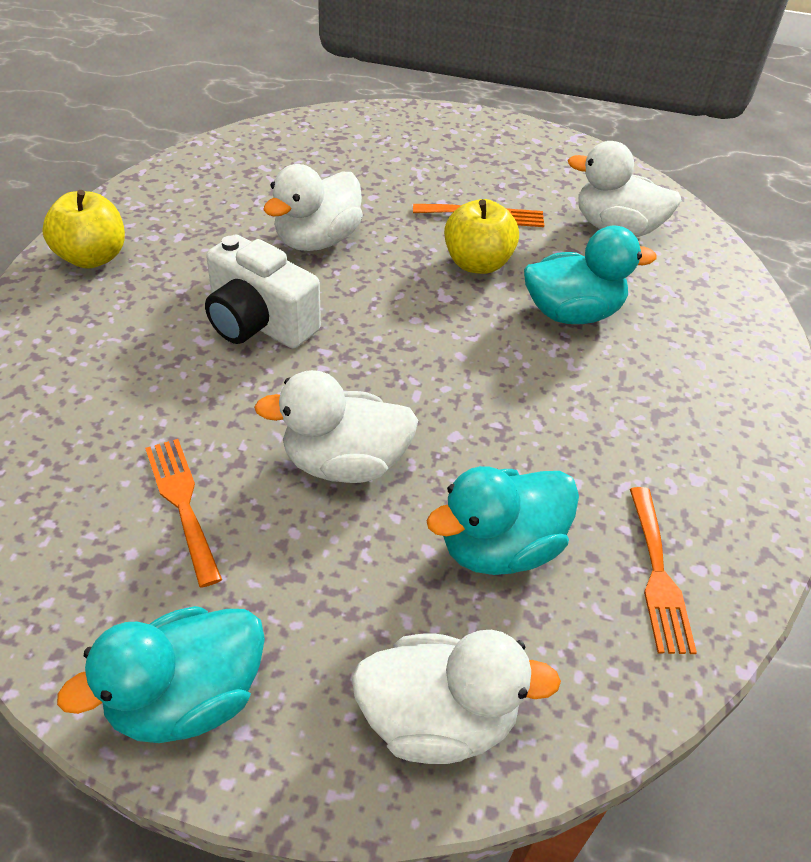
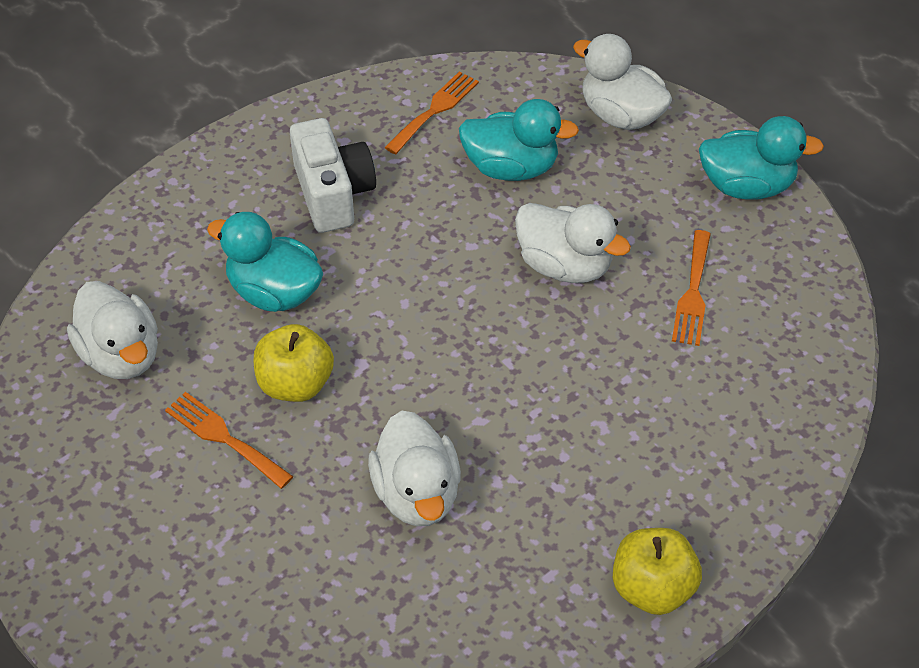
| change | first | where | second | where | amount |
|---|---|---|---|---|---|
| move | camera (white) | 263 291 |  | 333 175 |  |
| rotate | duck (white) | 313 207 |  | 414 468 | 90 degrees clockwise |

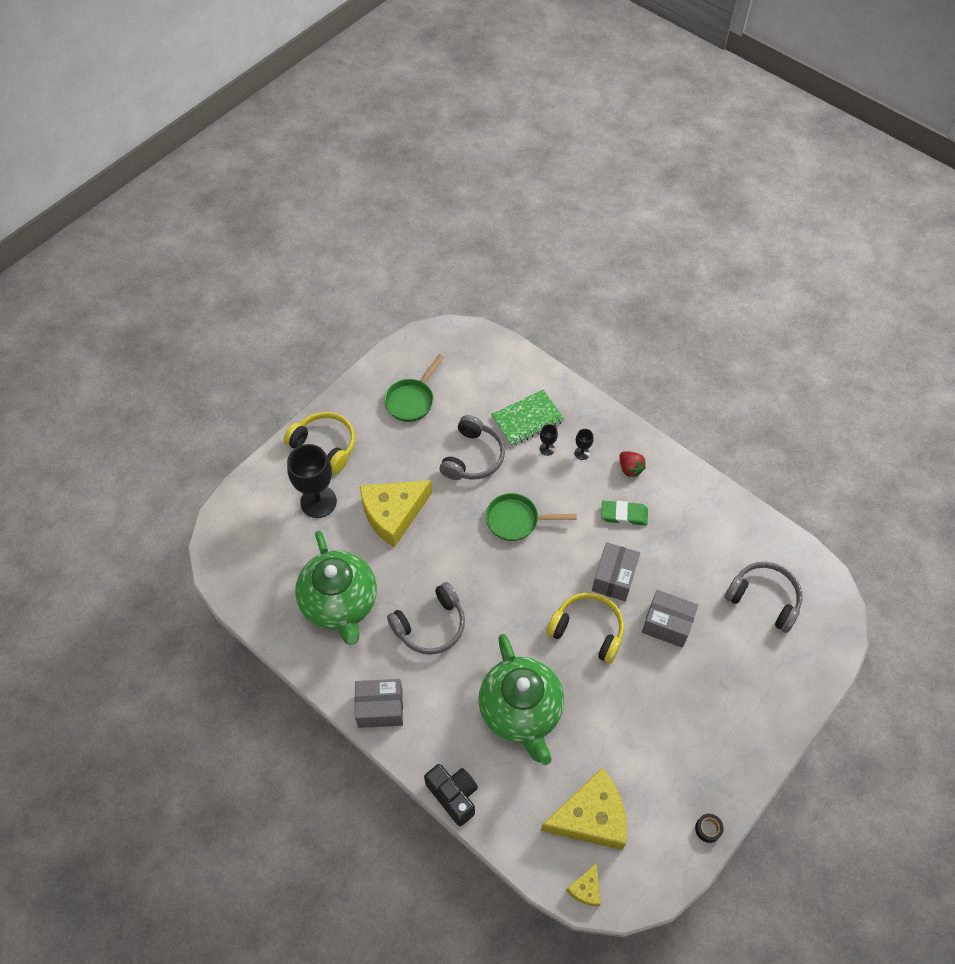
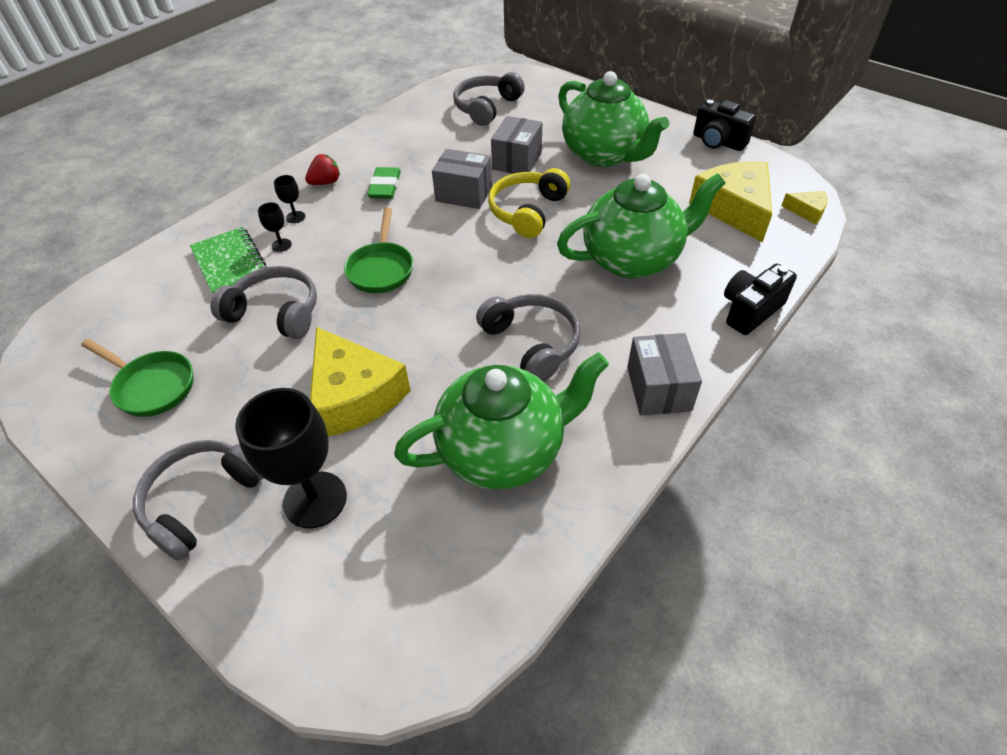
| change | first | where | second | where | amount |
|---|---|---|---|---|---|
| recolor | headphones (yellow) | 319 443 | headphones (grey) | 198 500 |  |
| replace | tape (black) | 709 828 | camera (black) | 724 125 |  |
| insert |  |  | teapot (green) | 613 119 |  |

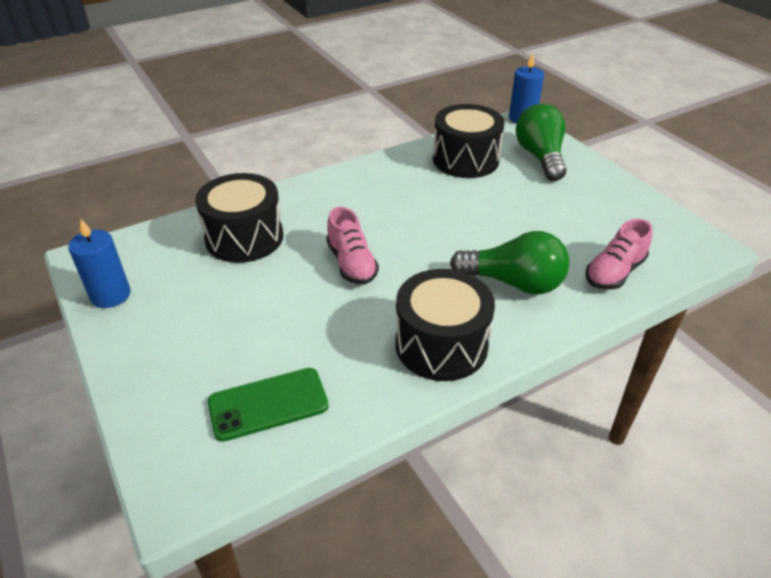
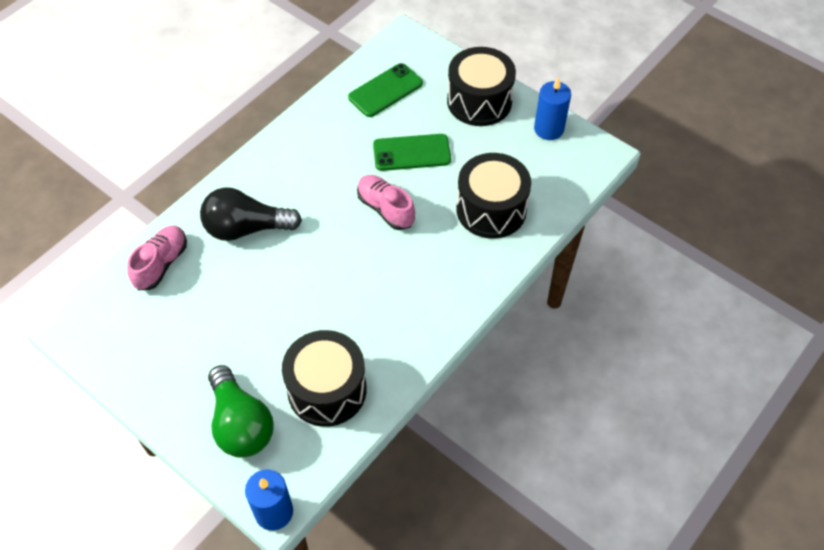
| change | first | where | second | where | amount |
|---|---|---|---|---|---|
| move | drum (black) | 445 325 |  | 481 86 |  |
| recolor | light bulb (green) | 509 262 | light bulb (black) | 251 214 |  |
| insert |  |  | phone (green) | 412 152 |  |

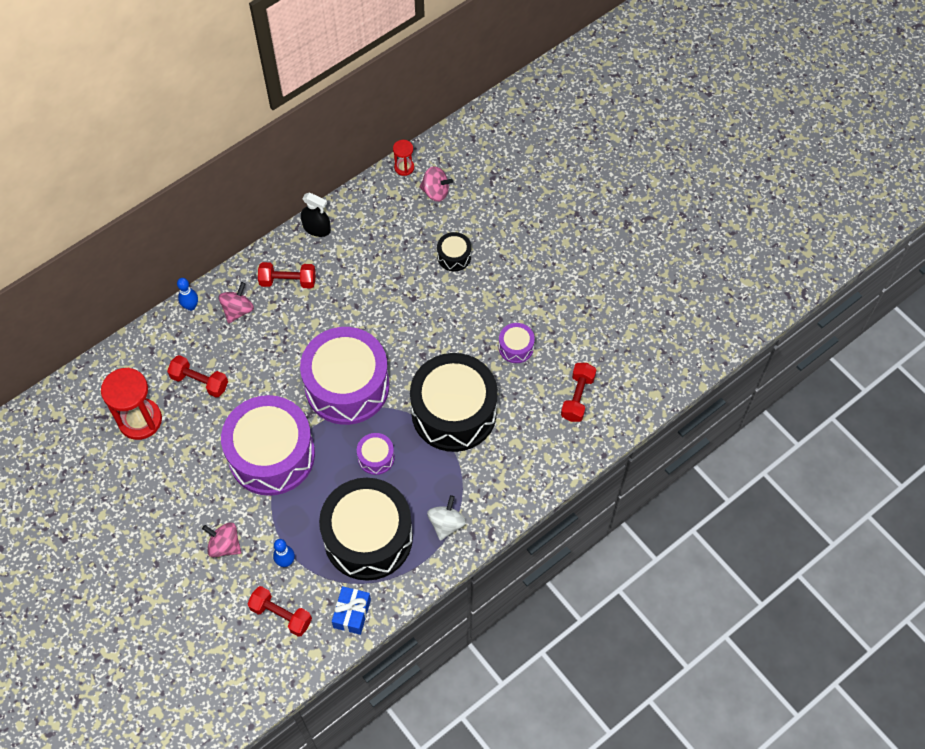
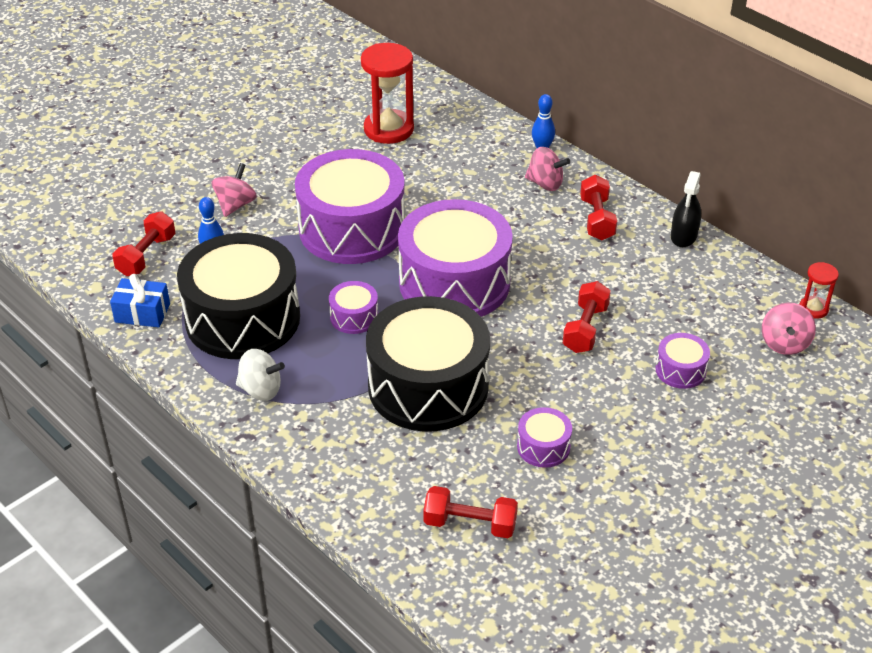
| change | first | where | second | where | amount |
|---|---|---|---|---|---|
| move | dumbbell (red) | 197 376 |  | 587 317 |  |
| recolor | drum (black) | 454 251 | drum (purple) | 683 361 |  |

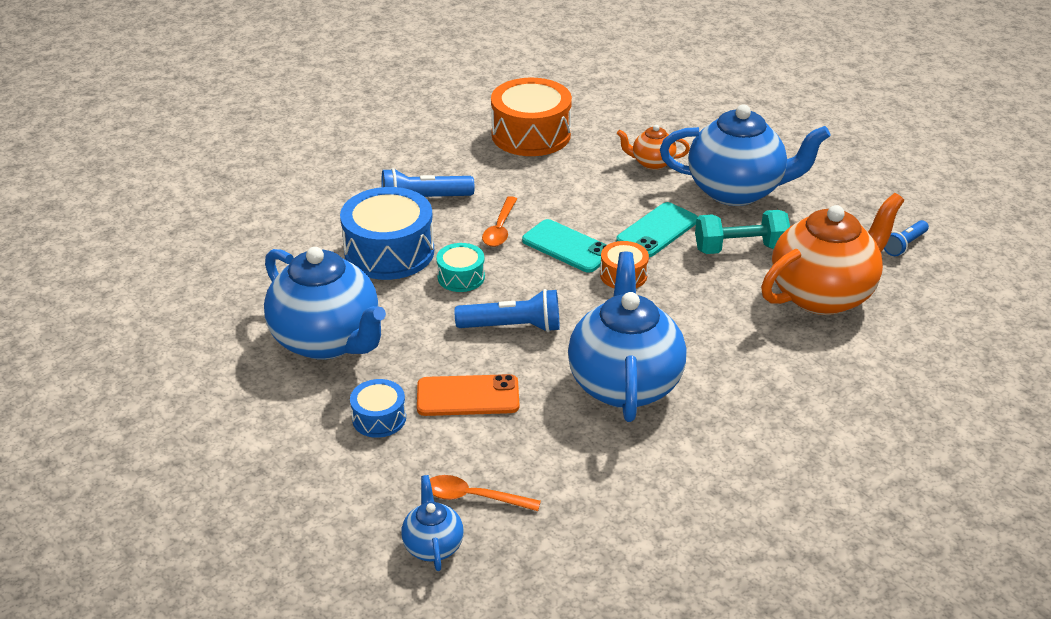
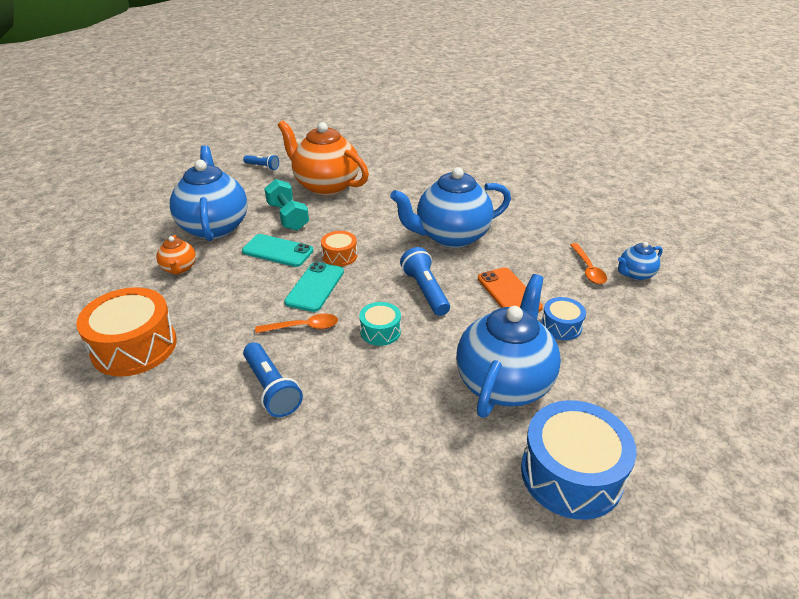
| change | first | where | second | where | amount |
|---|---|---|---|---|---|
| move | drum (blue) | 387 233 |  | 579 460 |  |

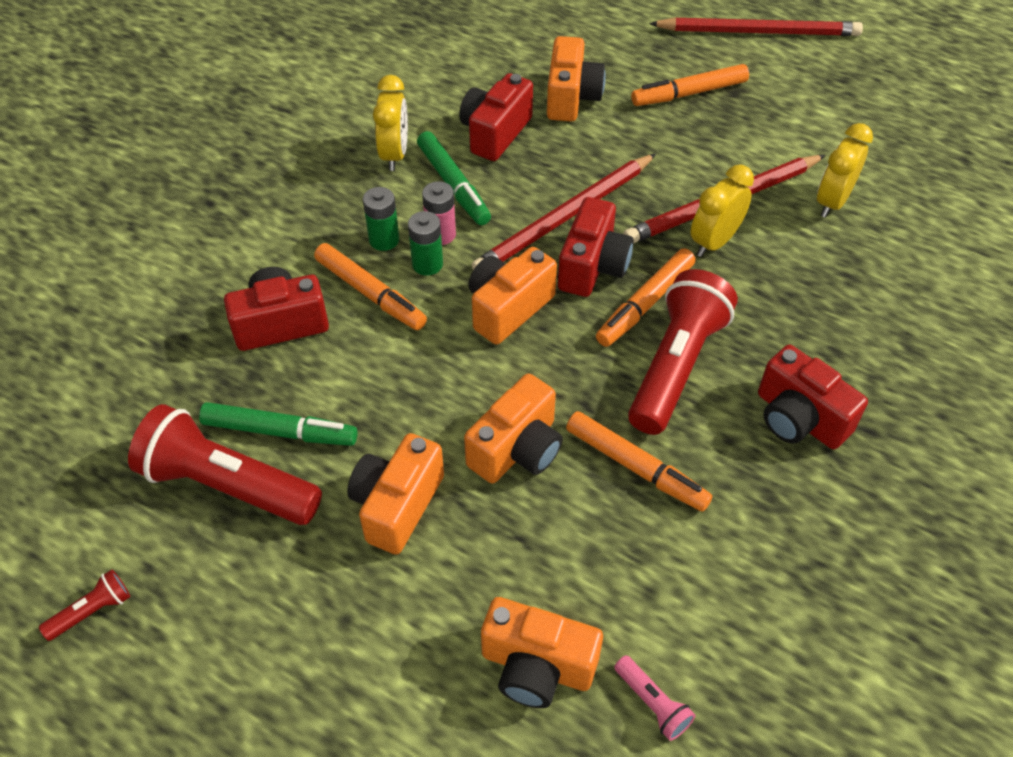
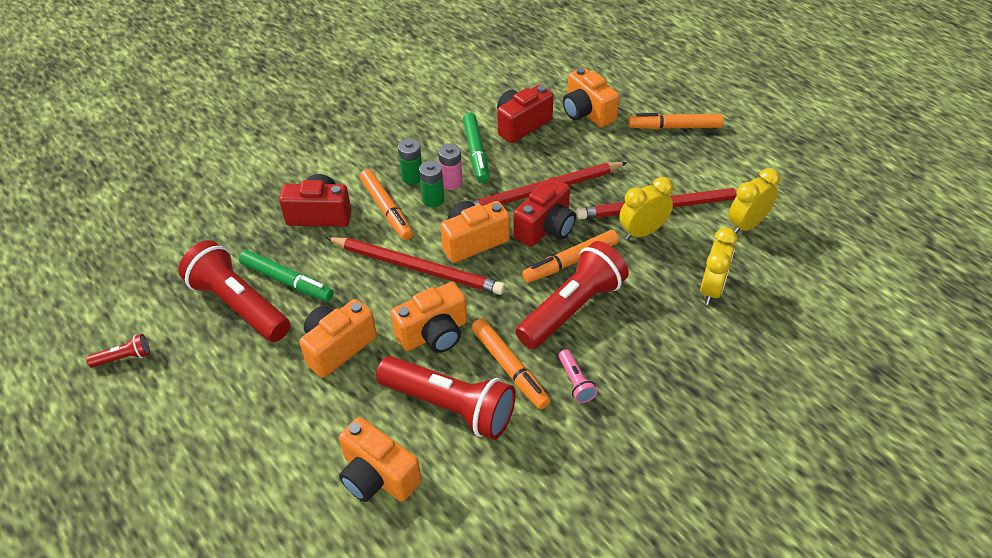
| change | first | where | second | where | amount |
|---|---|---|---|---|---|
| move | clock (yellow) | 390 123 |  | 719 266 |  |
| rotate | camera (orange) | 576 79 |  | 591 97 | 120 degrees clockwise |
| move | flashlight (pink) | 654 698 |  | 578 376 |  |
| move | pencil (red) | 756 26 |  | 415 266 |  |
| delete | camera (red) | 813 397 |  |  |  |
| insert |  |  | flashlight (red) | 446 398 |  |

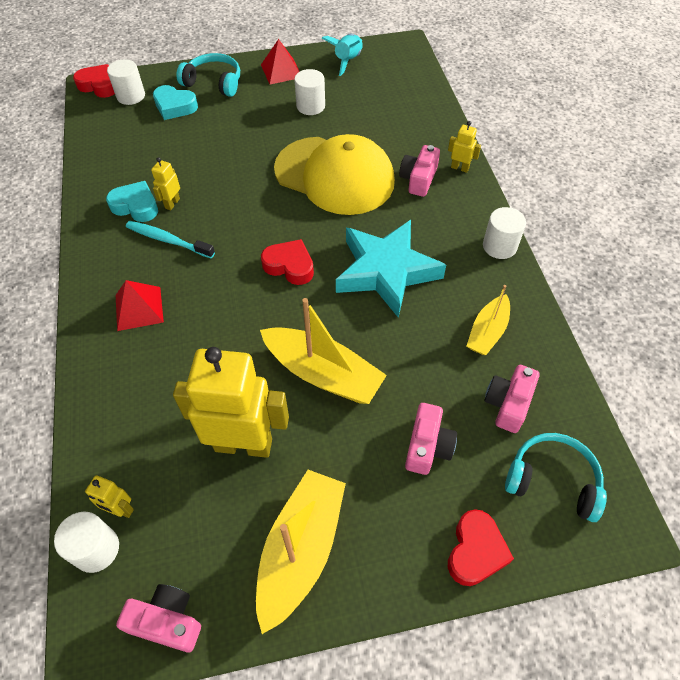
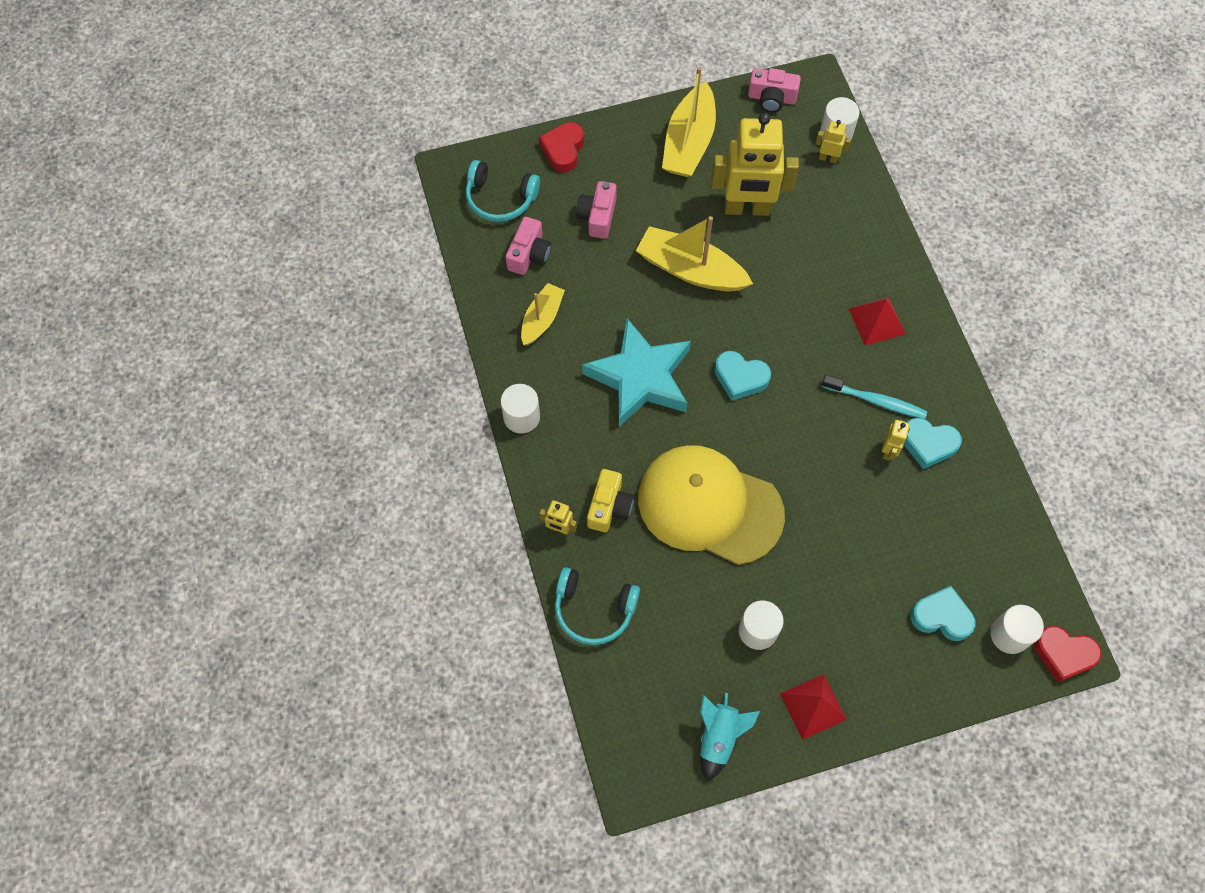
| change | first | where | second | where | amount |
|---|---|---|---|---|---|
| move | headphones (turquoise) | 208 75 |  | 597 606 |  |
| recolor | heart (red) | 287 262 | heart (turquoise) | 742 376 |  |
| recolor | camera (pink) | 419 171 | camera (yellow) | 610 500 |  |

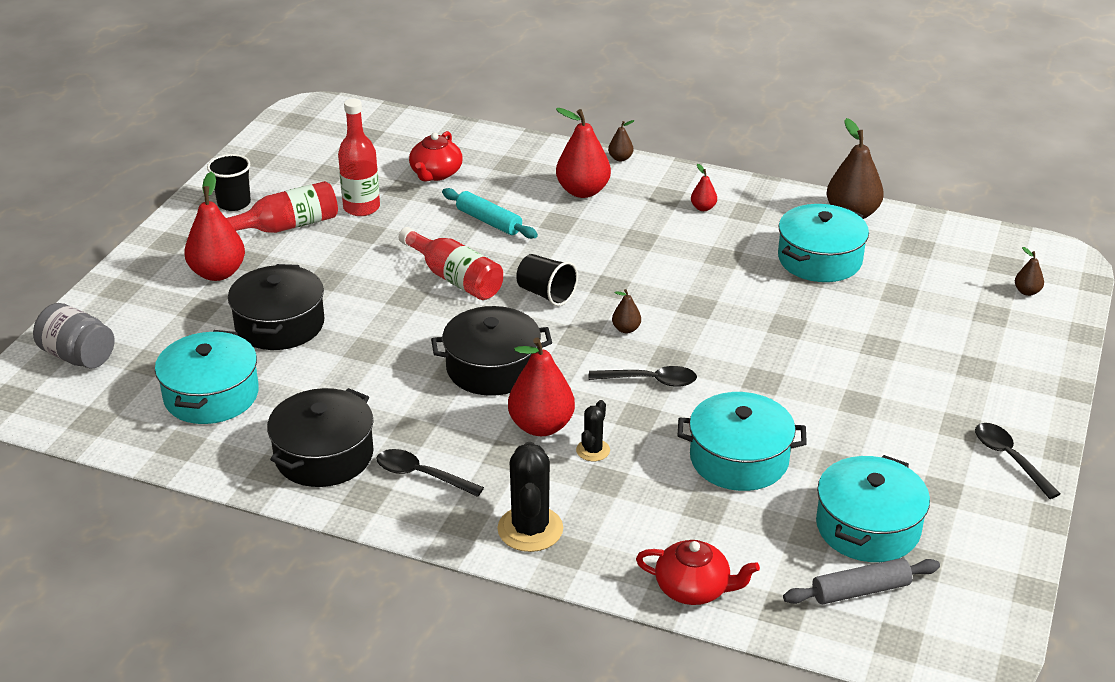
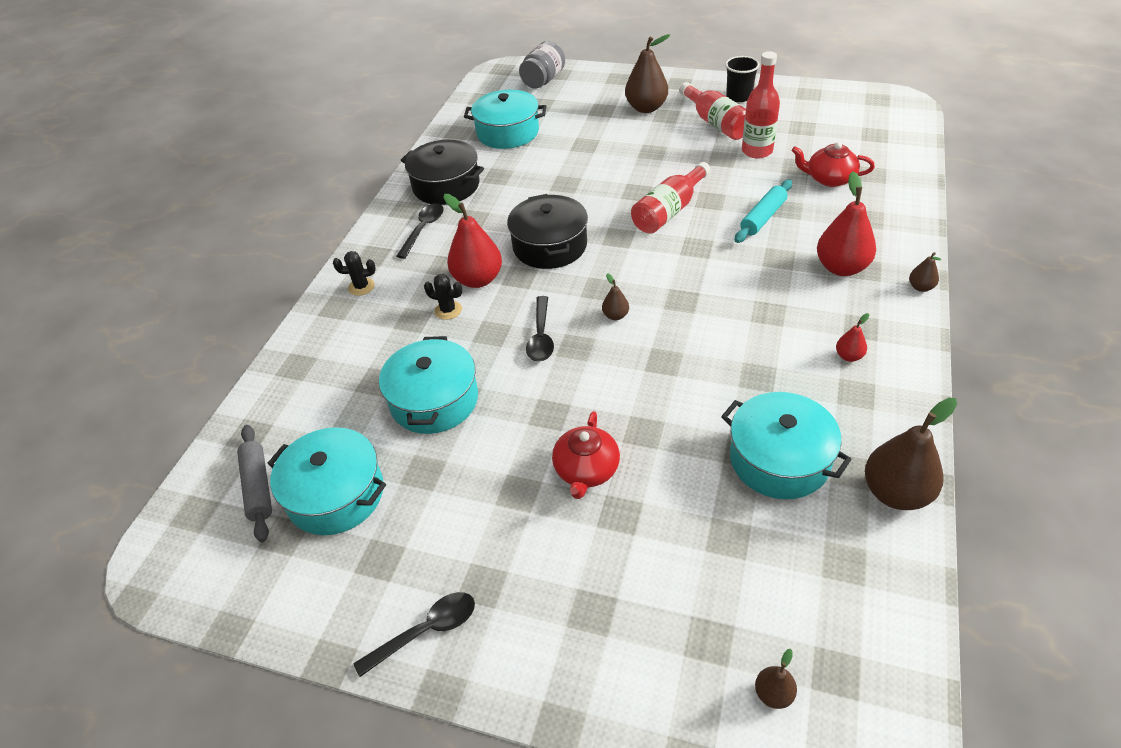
| change | first | where | second | where | amount |
|---|---|---|---|---|---|
| recolor | pear (red) | 214 226 | pear (brown) | 647 73 |  |
| delete | pot (black) | 276 307 |  |  |  |
| resize | cactus (black) | 530 497 |  | 354 273 | x0.55 |
| delete | cup (black) | 547 280 |  |  |  |
| move | teapot (red) | 698 572 |  | 586 455 |  |

